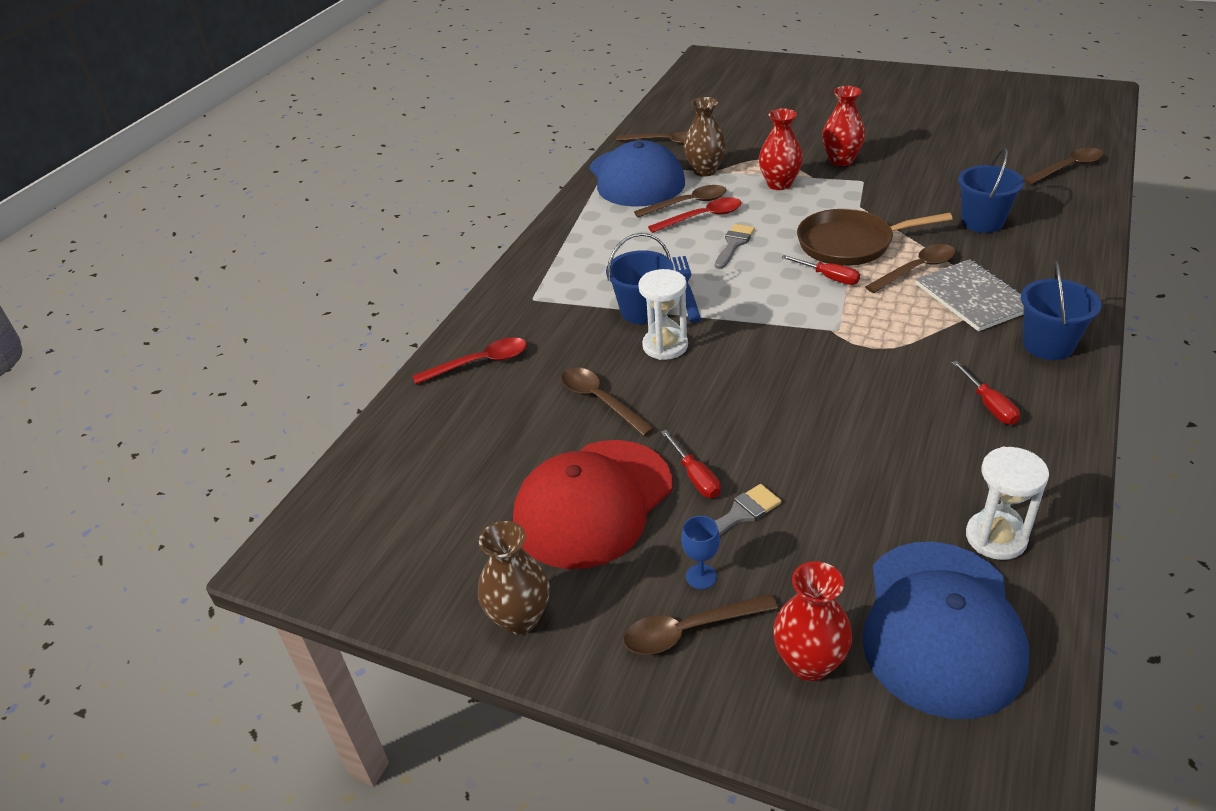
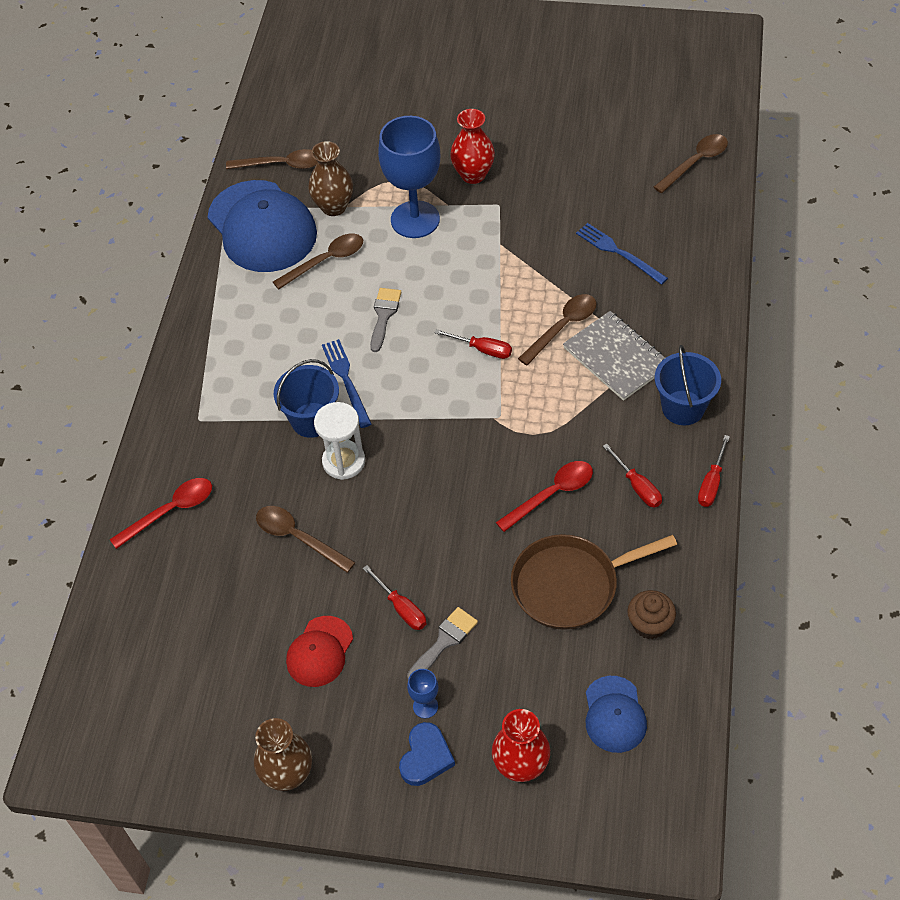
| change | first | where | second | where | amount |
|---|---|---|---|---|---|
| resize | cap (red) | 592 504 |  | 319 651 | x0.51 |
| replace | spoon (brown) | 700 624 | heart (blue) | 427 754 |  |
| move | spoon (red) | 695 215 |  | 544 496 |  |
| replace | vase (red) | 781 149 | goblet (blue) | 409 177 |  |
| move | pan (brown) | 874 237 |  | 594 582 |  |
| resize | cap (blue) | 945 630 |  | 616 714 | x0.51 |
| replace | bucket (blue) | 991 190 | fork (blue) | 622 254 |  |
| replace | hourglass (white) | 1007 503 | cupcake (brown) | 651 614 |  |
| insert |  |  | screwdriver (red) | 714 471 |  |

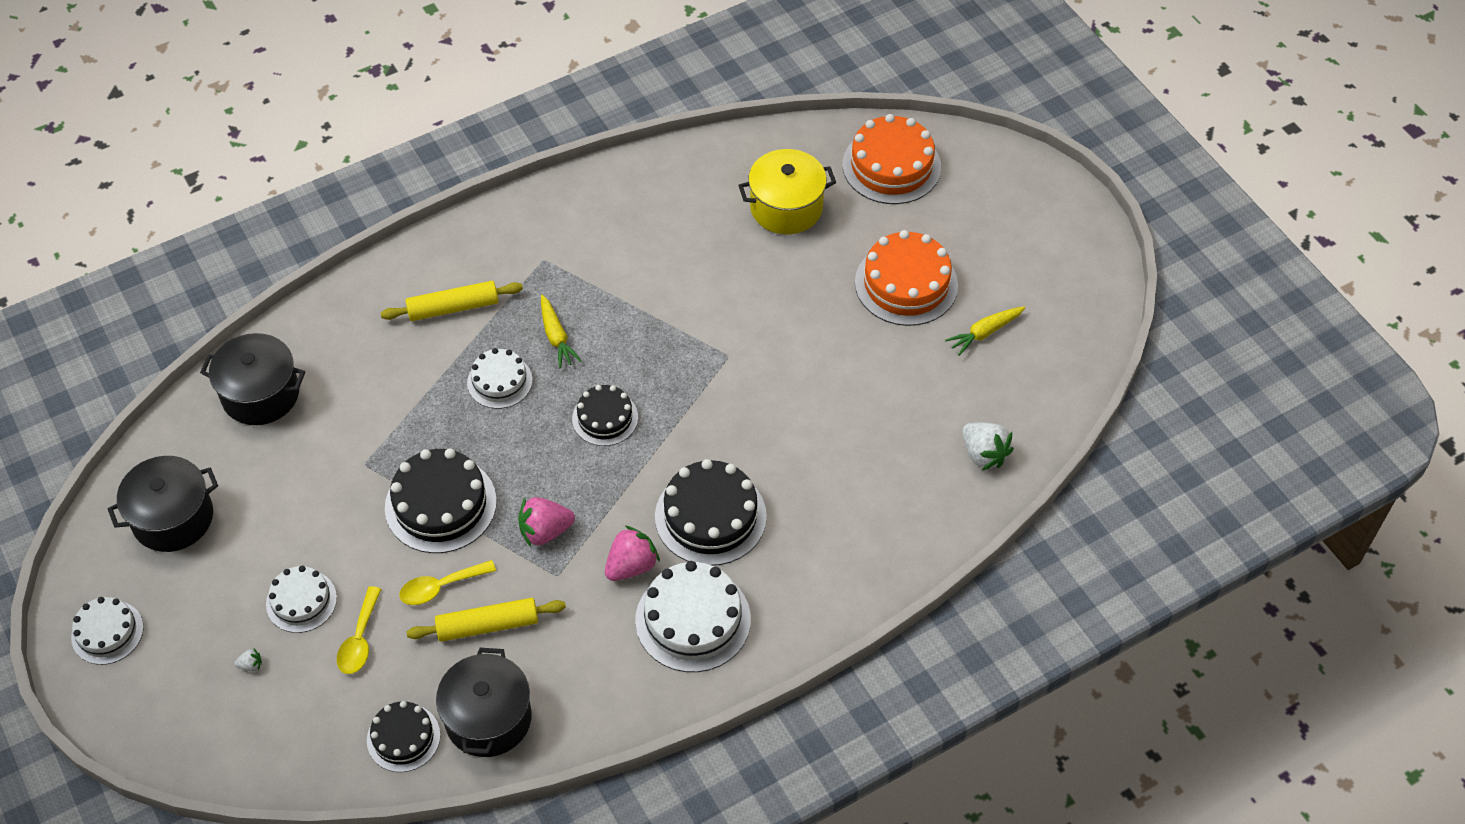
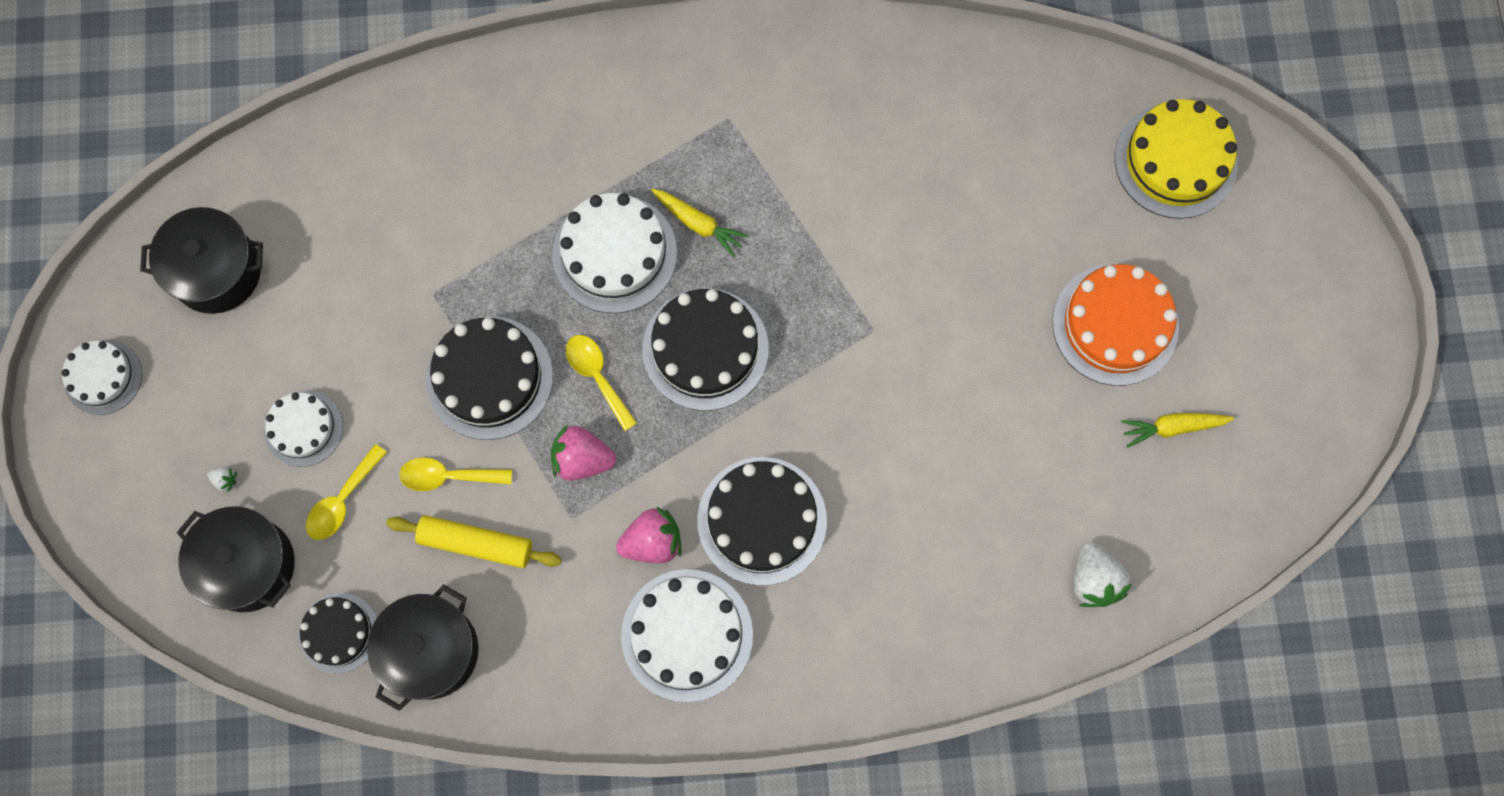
| change | first | where | second | where | amount |
|---|---|---|---|---|---|
| move | pot (black) | 252 379 |  | 236 559 |  |
| delete | rolling pin (yellow) | 452 301 |  |  |  |
| resize | cake (white) | 500 378 |  | 614 253 | x1.64 |
| rotate | carrot (yellow) | 561 331 |  | 700 223 | 60 degrees counterclockwise |
| resize | cake (black) | 605 415 |  | 706 350 | x1.64 |
| delete | pot (yellow) | 787 192 |  |  |  |
| recolor | cake (orange) | 892 159 | cake (yellow) | 1176 159 |  |
| insert |  |  | spoon (yellow) | 601 383 |  |

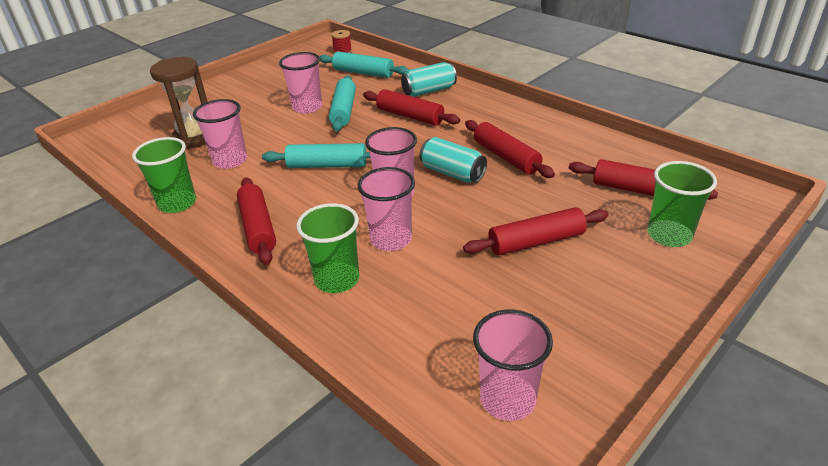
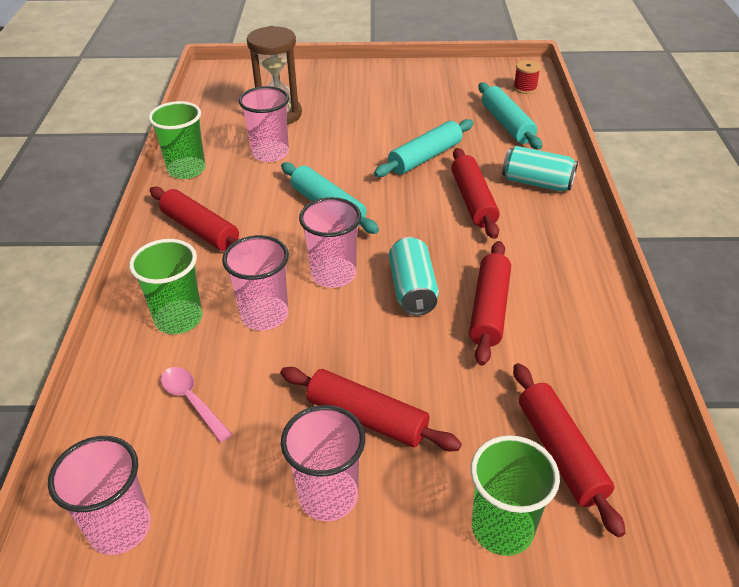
| change | first | where | second | where | amount |
|---|---|---|---|---|---|
| rotate | rolling pin (red) | 256 221 |  | 194 219 | 75 degrees counterclockwise |
| move | cup (pink) | 300 83 |  | 323 463 |  |
| insert |  |  | spoon (pink) | 196 404 |  |

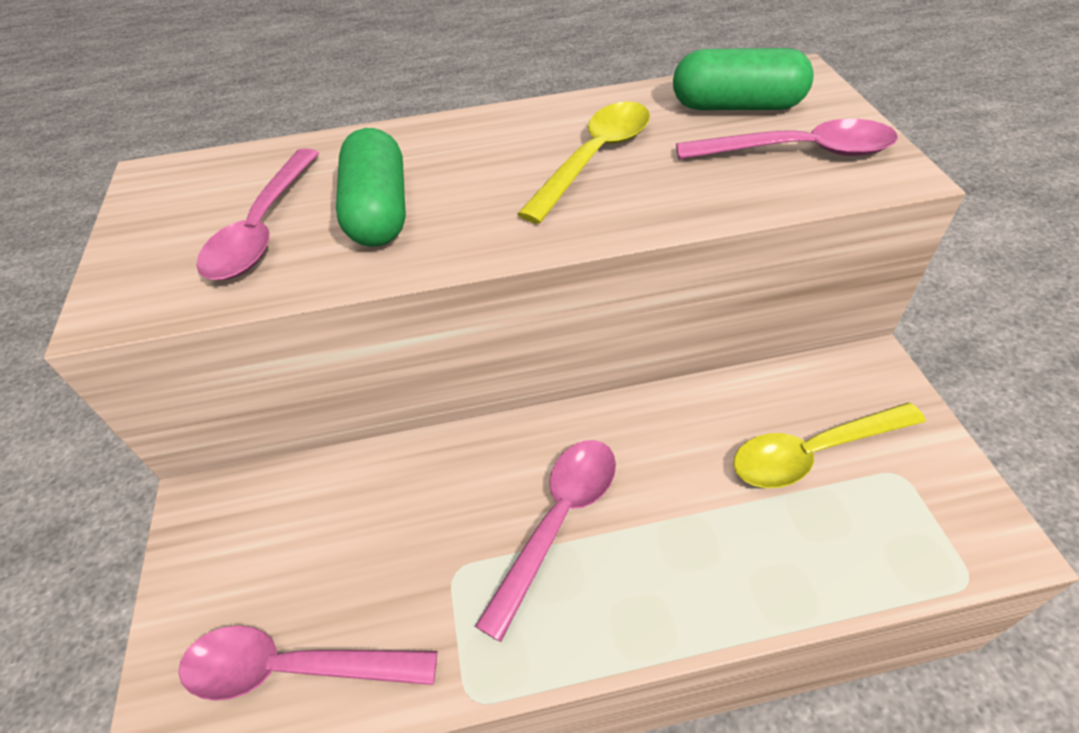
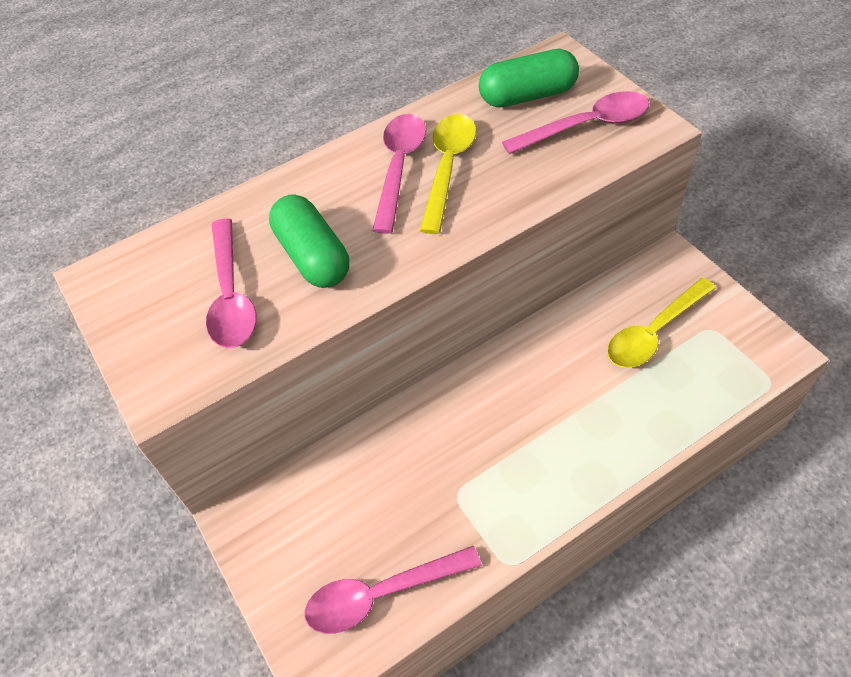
| change | first | where | second | where | amount |
|---|---|---|---|---|---|
| move | spoon (pink) | 545 541 |  | 399 174 |  |

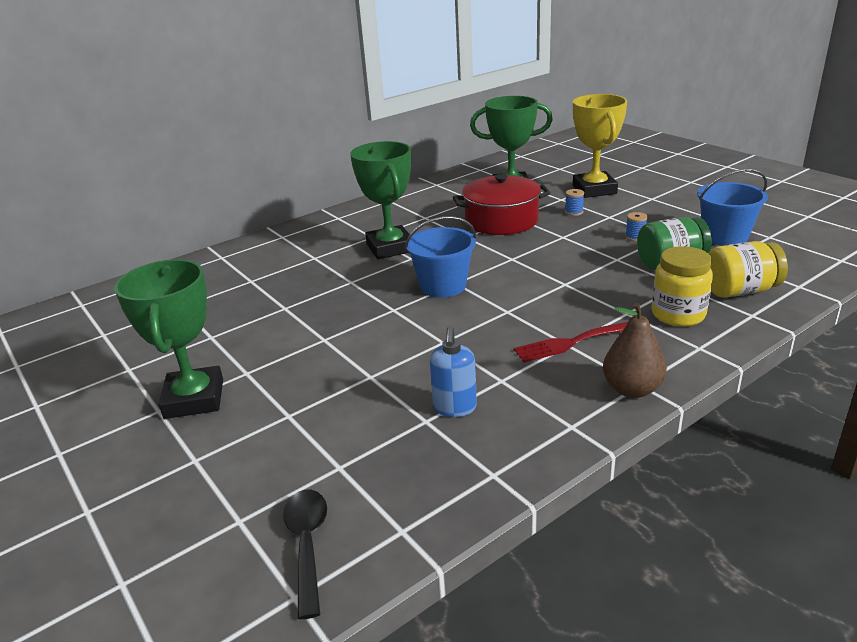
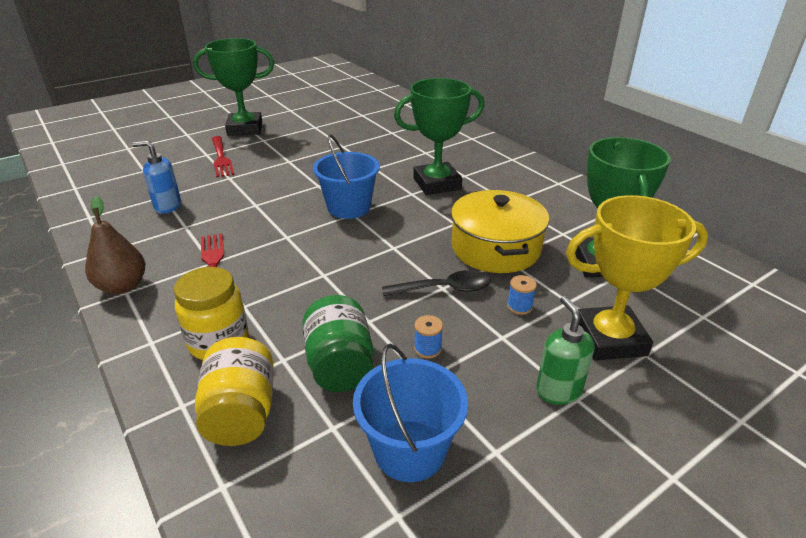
| change | first | where | second | where | amount |
|---|---|---|---|---|---|
| move | spoon (black) | 305 554 |  | 436 283 |  |
| recolor | pot (red) | 501 204 | pot (yellow) | 500 231 |  |
| insert |  |  | fork (red) | 223 156 |  |
| insert |  |  | soap dispenser (green) | 565 350 |  |

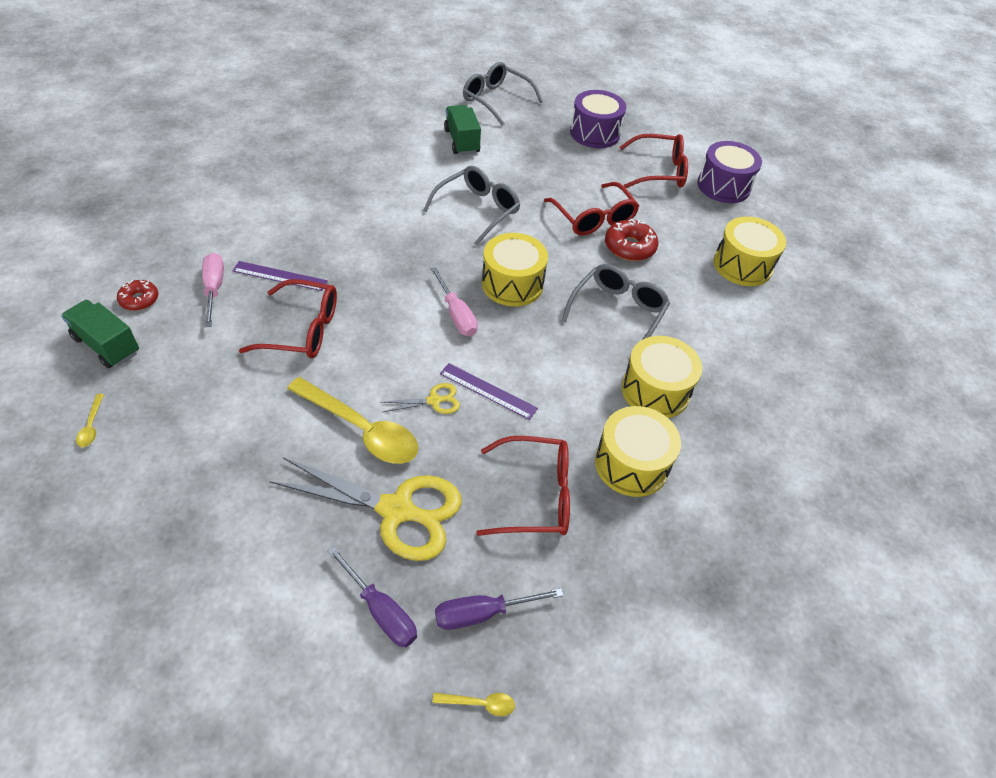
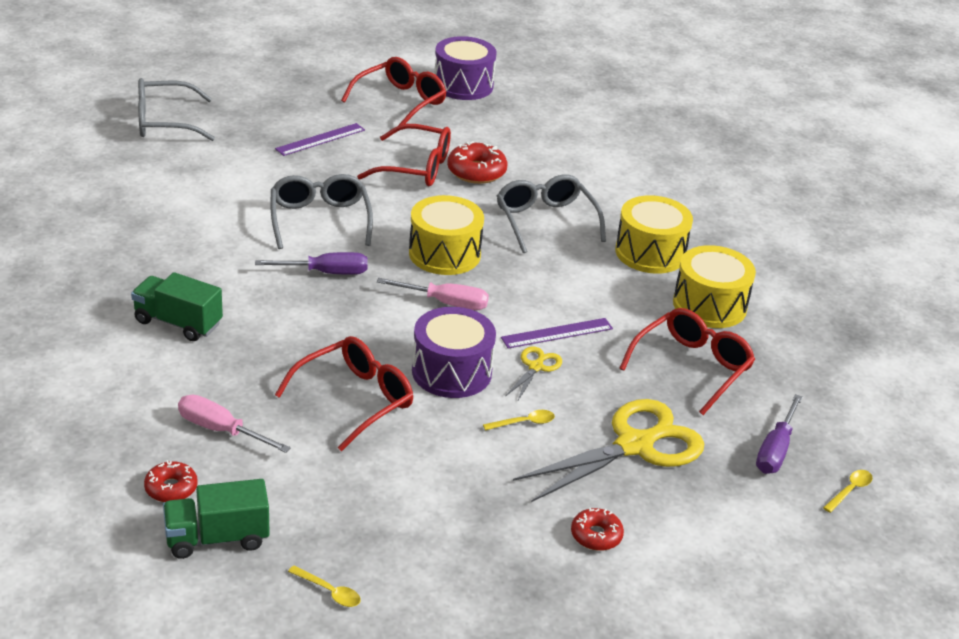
| change | first | where | second | where | amount |
|---|---|---|---|---|---|
| move | ruler (purple) | 280 276 |  | 320 139 |  |
| resize | spoon (yellow) | 352 420 |  | 519 420 | x0.41 |
| move | screwdriver (purple) | 372 596 |  | 311 263 |  |
| move | truck (green) | 462 130 |  | 177 306 |  |
| move | drum (purple) | 598 119 |  | 454 352 |  |
| delete | drum (yellow) | 749 251 |  |  |  |
| insert |  |  | donut (red) | 597 529 |  |

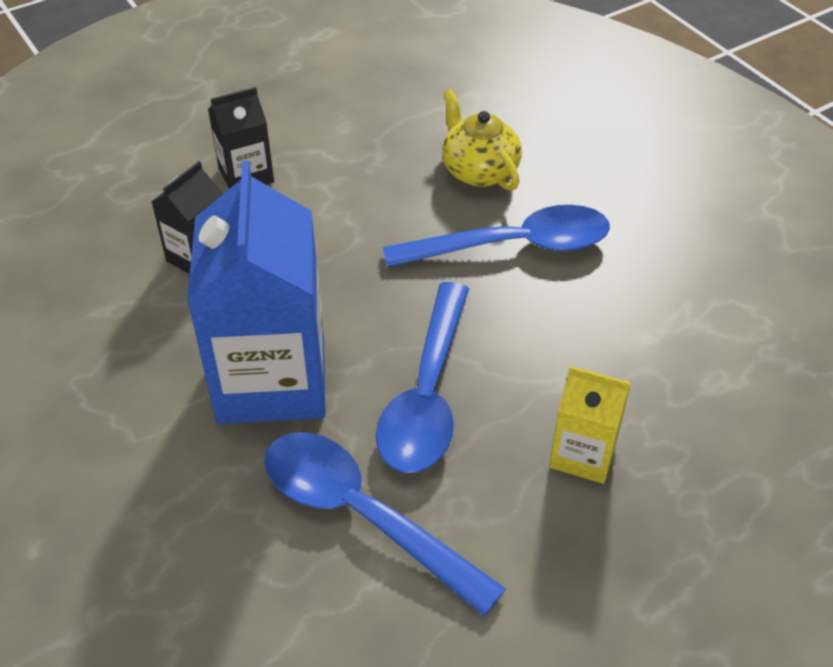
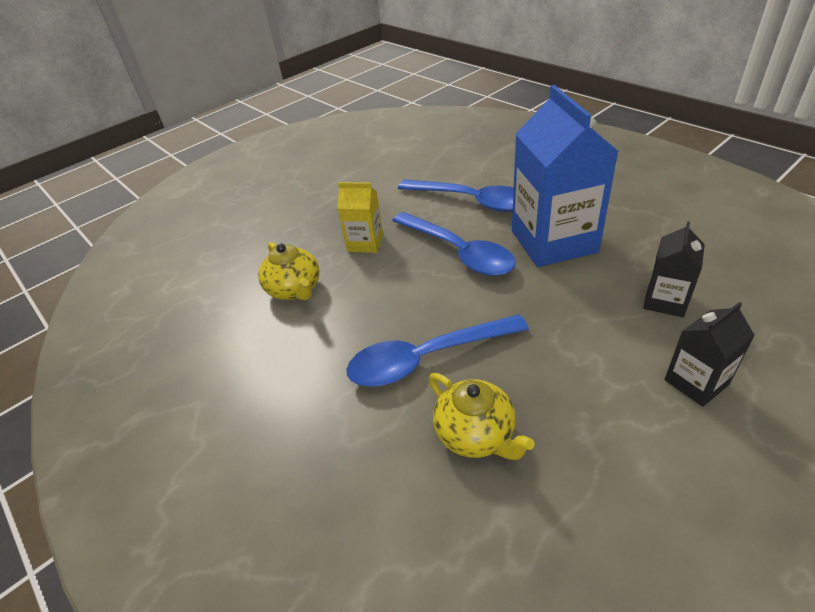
| change | first | where | second | where | amount |
|---|---|---|---|---|---|
| rotate | spoon (blue) | 422 377 |  | 454 244 | 135 degrees clockwise |
| insert |  |  | teapot (yellow) | 289 271 |  |

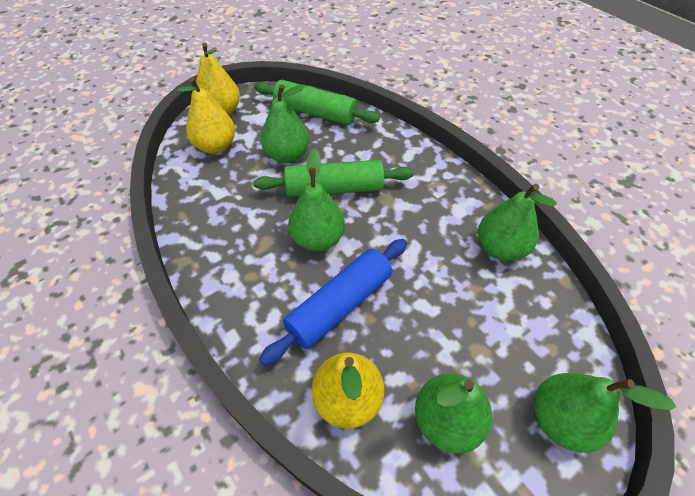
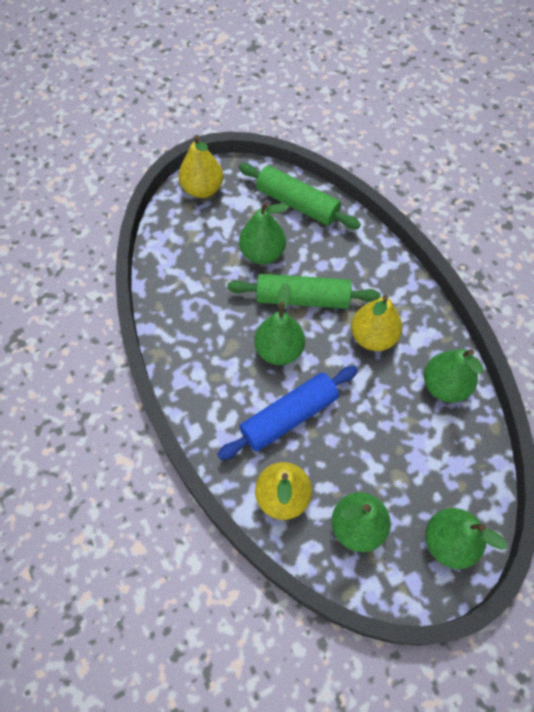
| change | first | where | second | where | amount |
|---|---|---|---|---|---|
| move | pear (yellow) | 206 115 |  | 376 323 |  |

